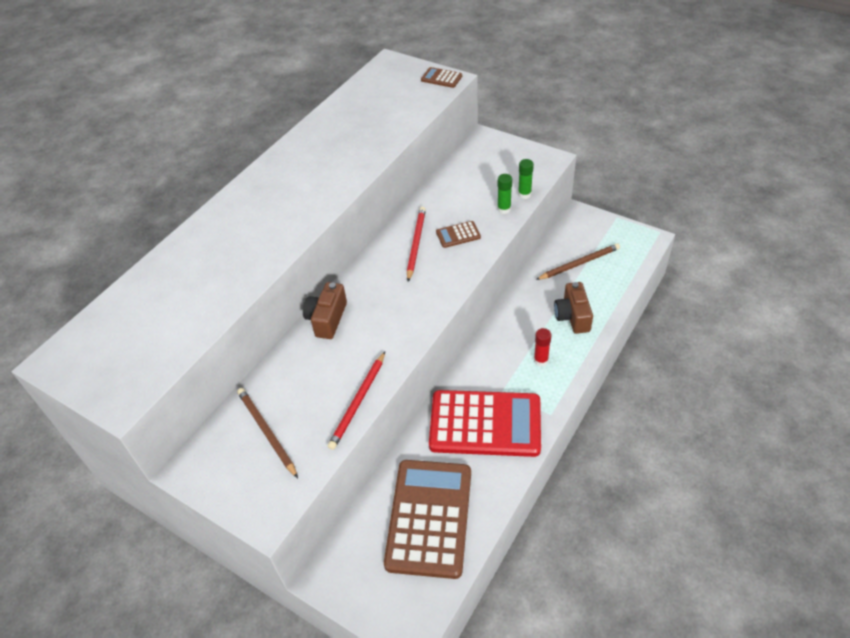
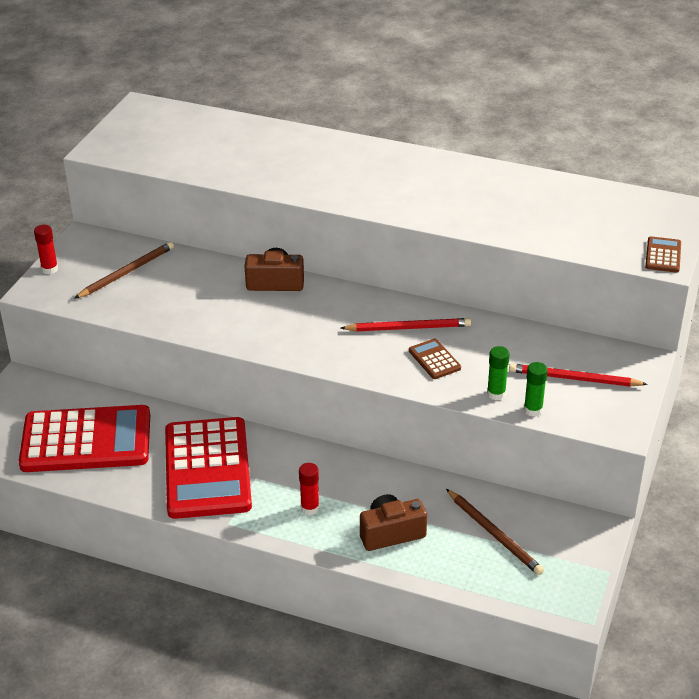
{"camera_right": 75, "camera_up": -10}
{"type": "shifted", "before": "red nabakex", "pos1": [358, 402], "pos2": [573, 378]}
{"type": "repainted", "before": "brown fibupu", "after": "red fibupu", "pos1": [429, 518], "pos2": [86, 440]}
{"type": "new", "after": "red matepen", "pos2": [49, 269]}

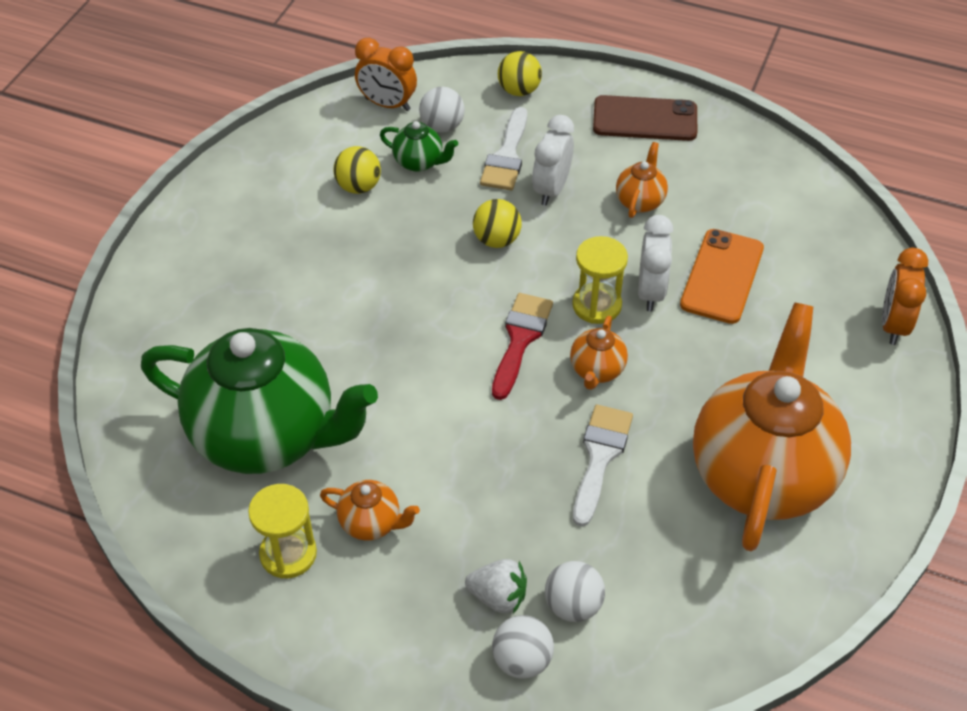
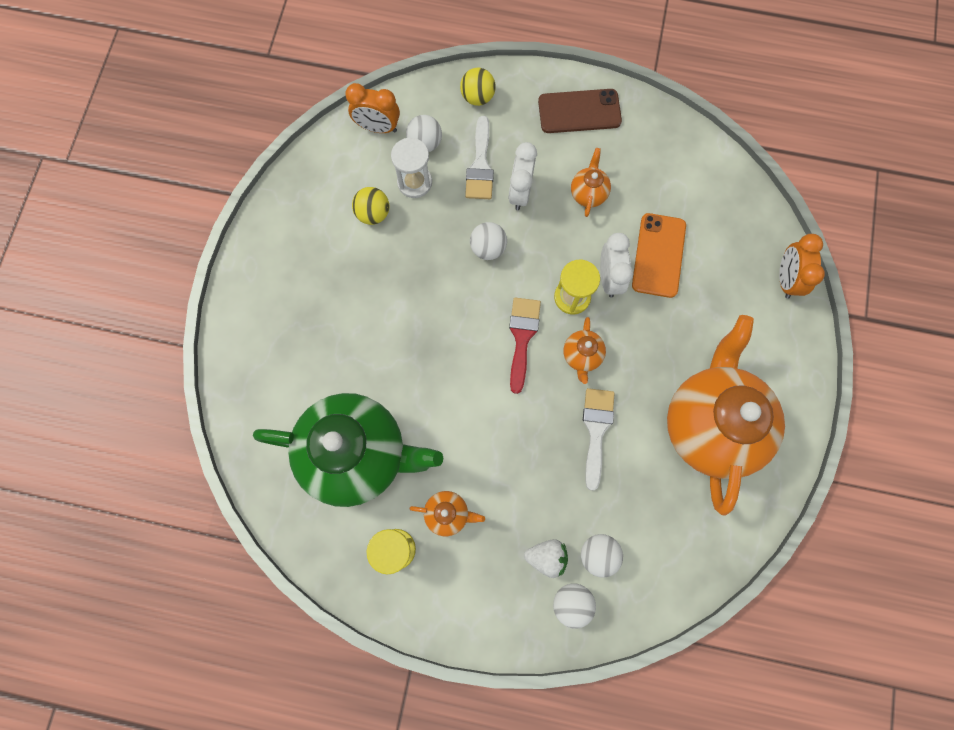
{"camera_right": -10, "camera_up": 25}
{"type": "swapped", "before": "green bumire", "after": "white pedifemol", "pos1": [419, 162], "pos2": [414, 182]}
{"type": "repainted", "before": "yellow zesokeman", "after": "white zesokeman", "pos1": [497, 240], "pos2": [488, 248]}

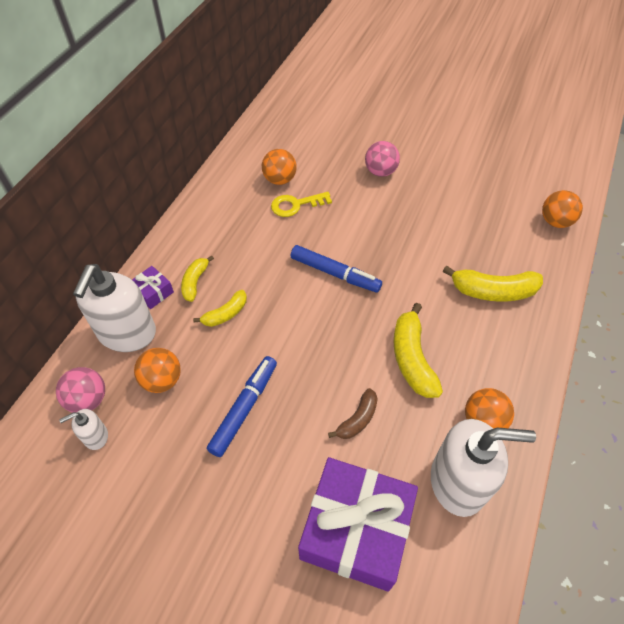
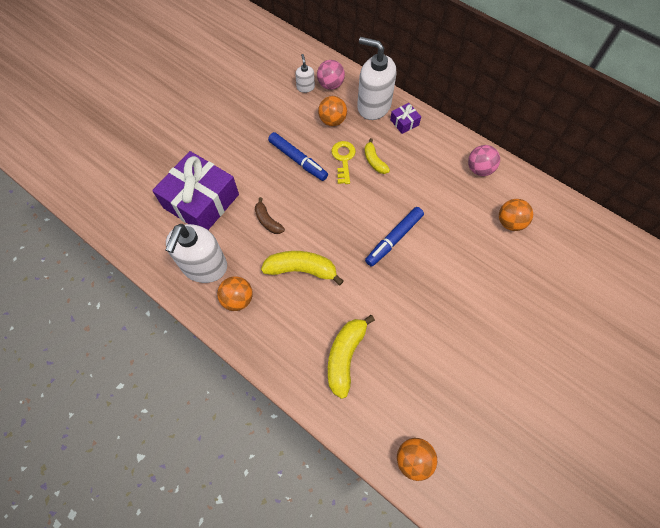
{"camera_right": 105, "camera_up": 10}
{"type": "shifted", "before": "pink zesokeman", "pos1": [380, 172], "pos2": [479, 169]}
{"type": "shifted", "before": "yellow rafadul", "pos1": [295, 205], "pos2": [343, 159]}
{"type": "gone", "before": "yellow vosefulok", "pos1": [195, 282]}

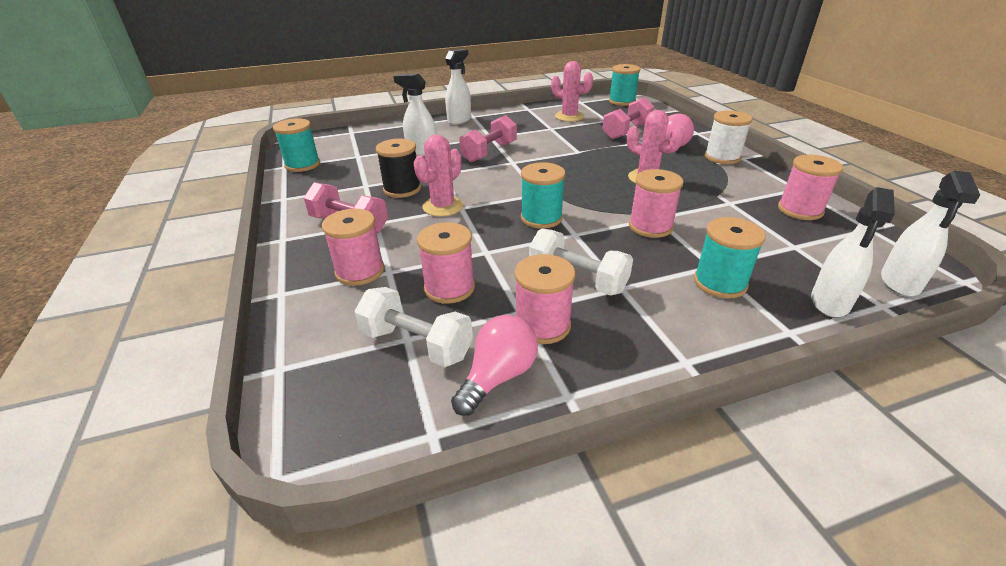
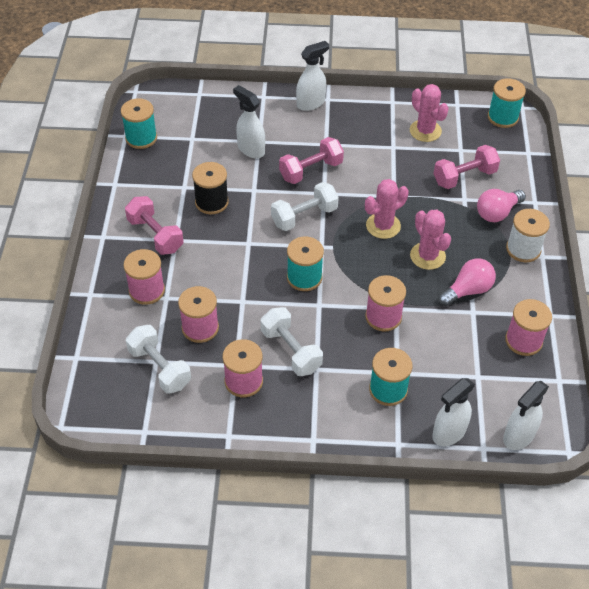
{"camera_right": 20, "camera_up": 15}
{"type": "shifted", "before": "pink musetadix", "pos1": [443, 206], "pos2": [383, 226]}
{"type": "shifted", "before": "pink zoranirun", "pos1": [498, 377], "pos2": [468, 290]}
{"type": "new", "after": "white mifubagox", "pos2": [304, 216]}

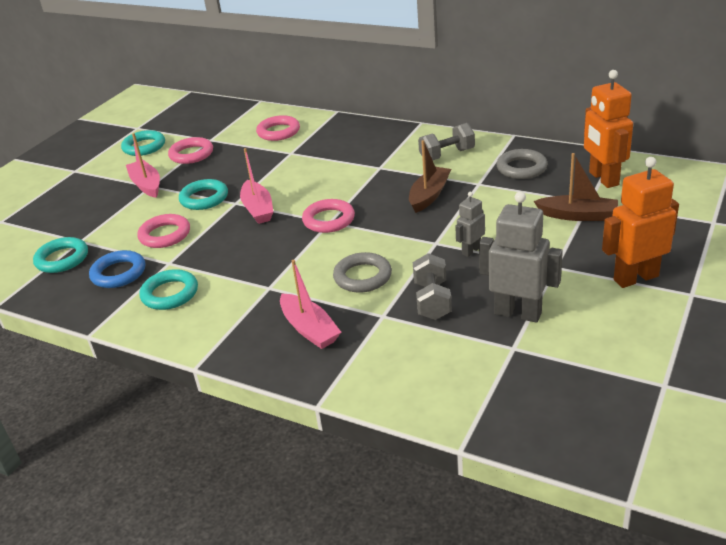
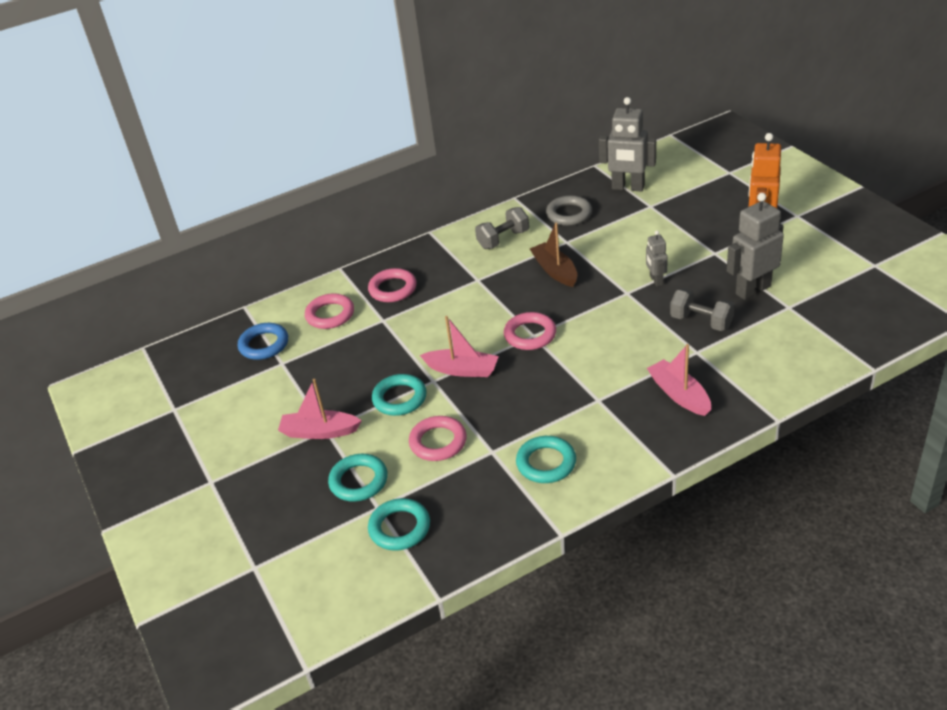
{"camera_right": -55, "camera_up": 5}
{"type": "repainted", "before": "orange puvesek", "after": "grey puvesek", "pos1": [603, 179], "pos2": [628, 187]}
{"type": "rotated", "before": "grey mifubagox", "pos1": [447, 155], "pos2": [503, 239], "turn": 45}
{"type": "shifted", "before": "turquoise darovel", "pos1": [144, 147], "pos2": [359, 481]}
{"type": "shifted", "before": "pink darovel", "pos1": [191, 154], "pos2": [393, 289]}
{"type": "gone", "before": "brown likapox", "pos1": [578, 215]}
{"type": "shifted", "before": "blue darovel", "pos1": [118, 273], "pos2": [264, 345]}
{"type": "gone", "before": "grey darovel", "pos1": [362, 277]}
{"type": "rotated", "before": "pink likapox", "pos1": [309, 329], "pos2": [679, 394], "turn": -120}

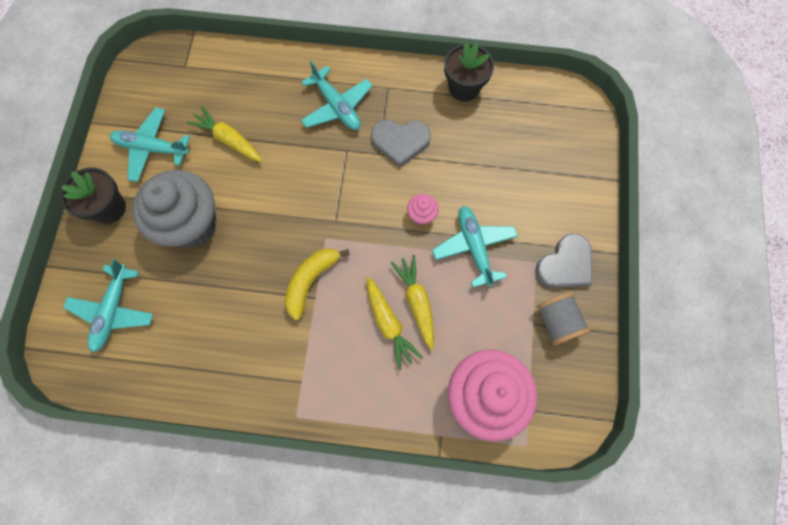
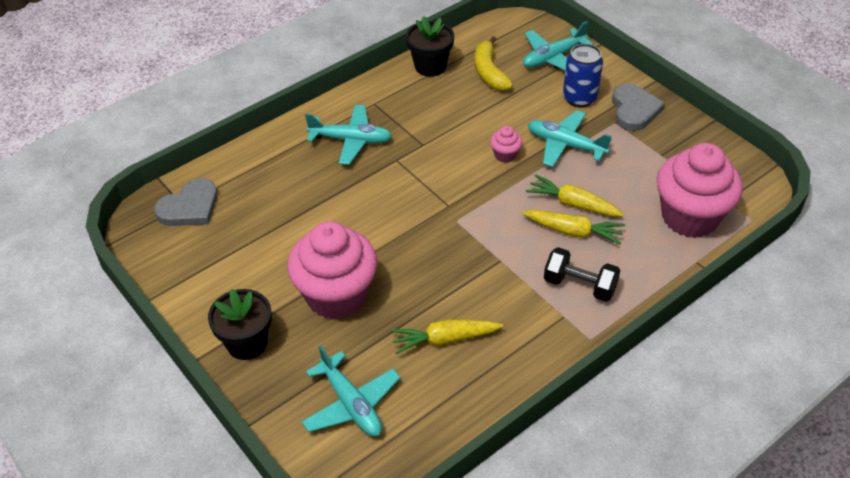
{"camera_right": -45, "camera_up": -25}
{"type": "shifted", "before": "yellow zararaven", "pos1": [229, 139], "pos2": [445, 339]}
{"type": "shifted", "before": "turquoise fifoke", "pos1": [152, 148], "pos2": [553, 57]}
{"type": "shifted", "before": "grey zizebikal", "pos1": [400, 142], "pos2": [190, 207]}
{"type": "repainted", "before": "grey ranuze", "after": "pink ranuze", "pos1": [191, 224], "pos2": [336, 296]}
{"type": "shifted", "before": "yellow vosefulok", "pos1": [311, 281], "pos2": [489, 72]}
{"type": "gone", "before": "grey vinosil", "pos1": [557, 322]}
{"type": "new", "after": "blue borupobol", "pos2": [579, 98]}
{"type": "new", "after": "black mifubagox", "pos2": [579, 285]}

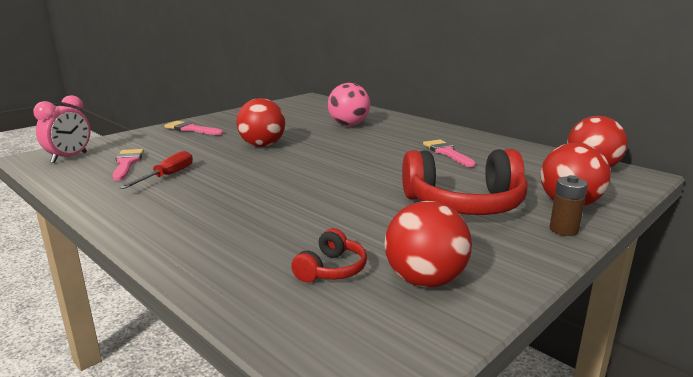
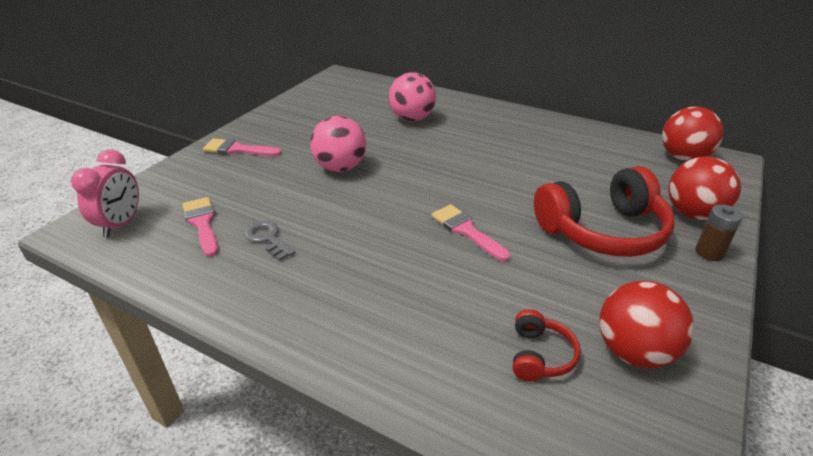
{"camera_right": -15, "camera_up": 15}
{"type": "repainted", "before": "red zesokeman", "after": "pink zesokeman", "pos1": [262, 145], "pos2": [340, 168]}
{"type": "shifted", "before": "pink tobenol", "pos1": [447, 152], "pos2": [466, 230]}
{"type": "swapped", "before": "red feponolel", "after": "grey rafadul", "pos1": [167, 176], "pos2": [267, 238]}

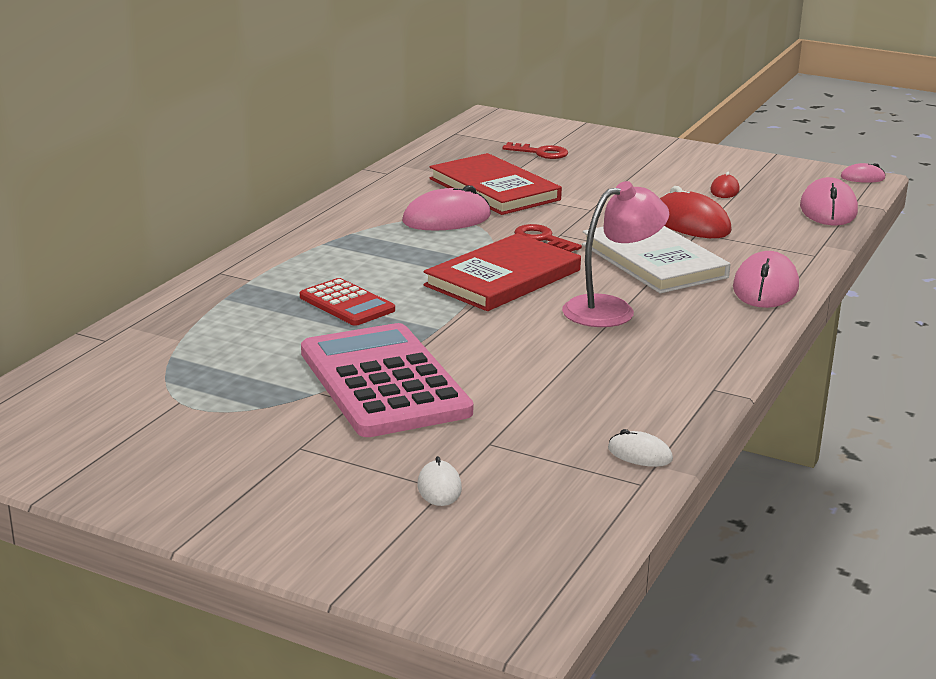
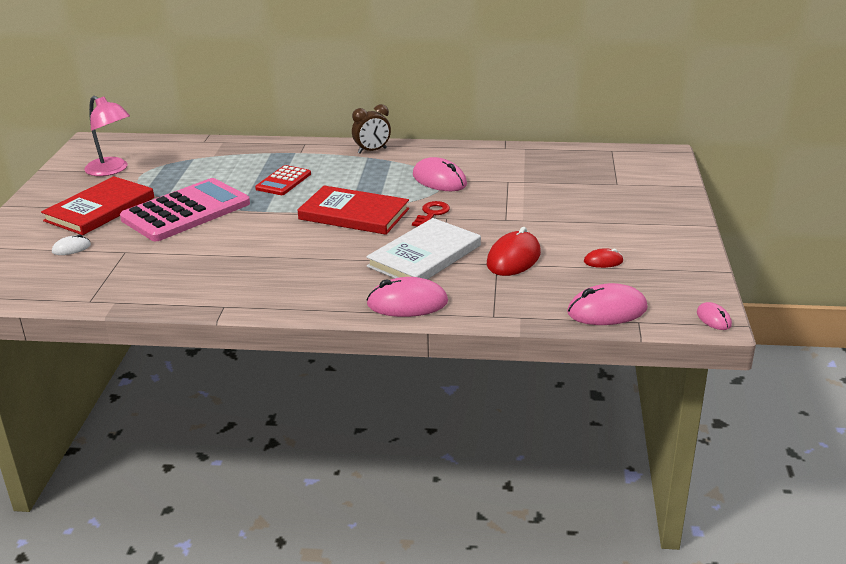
{"camera_right": 70, "camera_up": 5}
{"type": "gone", "before": "red rafadul", "pos1": [540, 153]}
{"type": "shifted", "before": "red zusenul", "pos1": [494, 189], "pos2": [100, 209]}
{"type": "shifted", "before": "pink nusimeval", "pos1": [611, 309], "pos2": [112, 170]}
{"type": "gone", "before": "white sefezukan", "pos1": [639, 454]}
{"type": "new", "after": "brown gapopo", "pos2": [372, 151]}

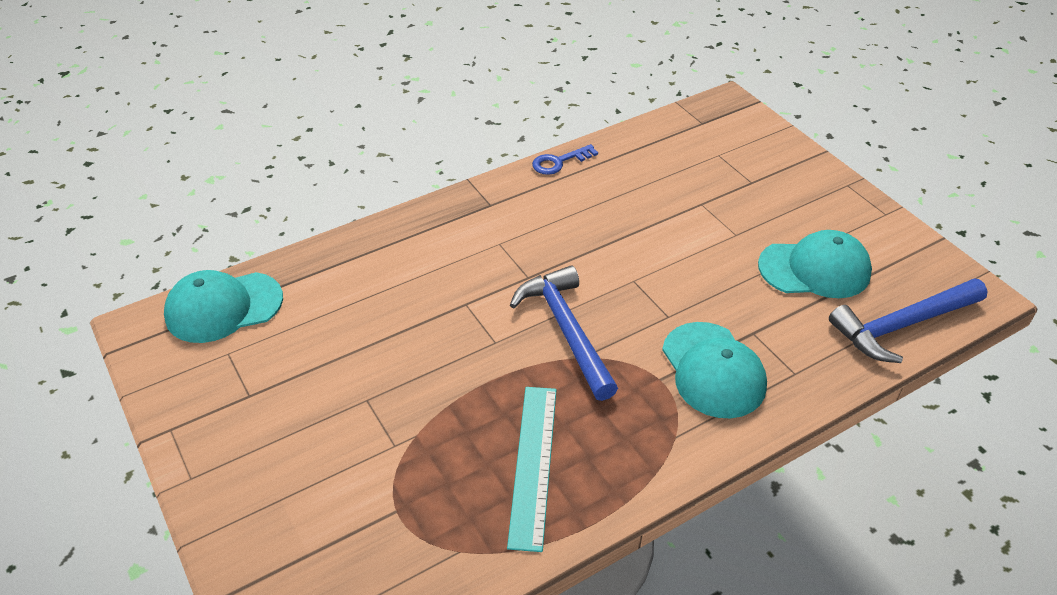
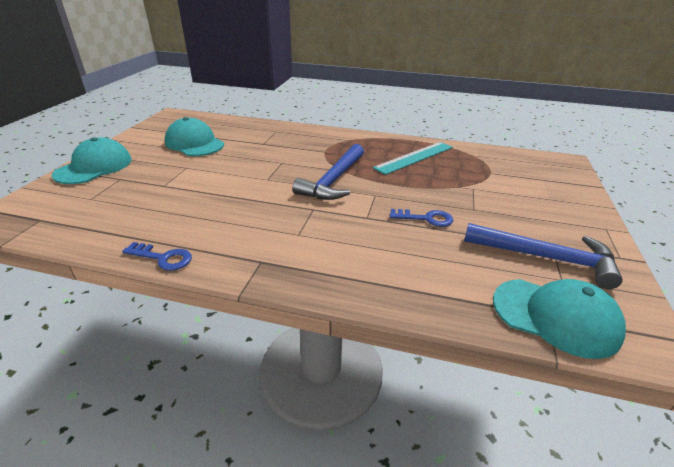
{"camera_right": -135, "camera_up": -10}
{"type": "shifted", "before": "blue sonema", "pos1": [902, 325], "pos2": [545, 258]}
{"type": "shifted", "before": "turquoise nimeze", "pos1": [713, 370], "pos2": [94, 167]}
{"type": "new", "after": "blue rafadul", "pos2": [426, 218]}

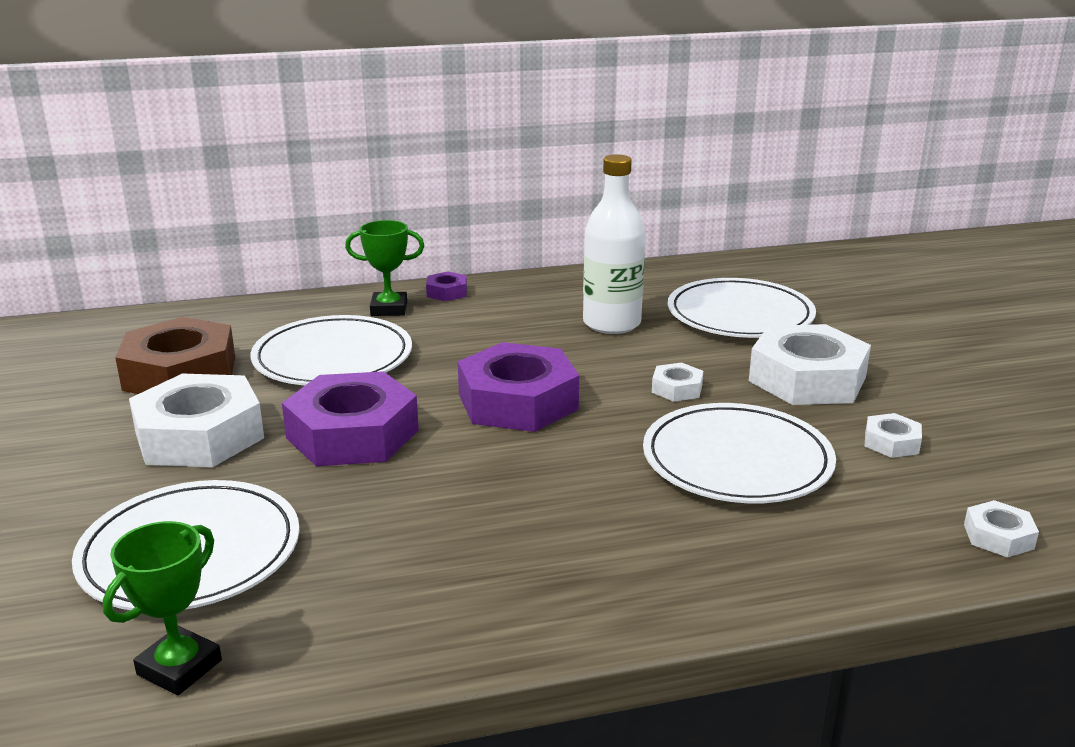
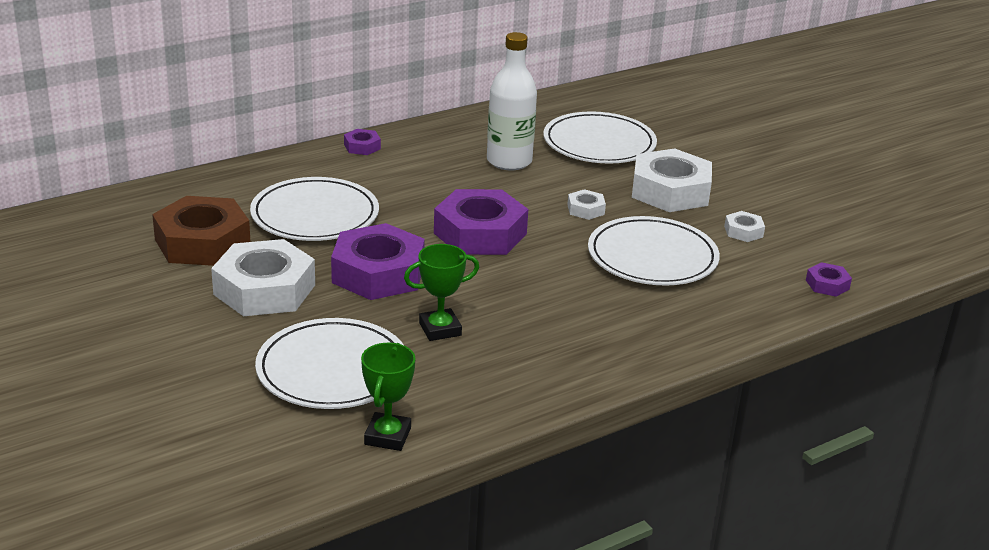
{"camera_right": -20, "camera_up": 5}
{"type": "shifted", "before": "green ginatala", "pos1": [389, 309], "pos2": [440, 329]}
{"type": "repainted", "before": "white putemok", "after": "purple putemok", "pos1": [998, 536], "pos2": [827, 284]}

